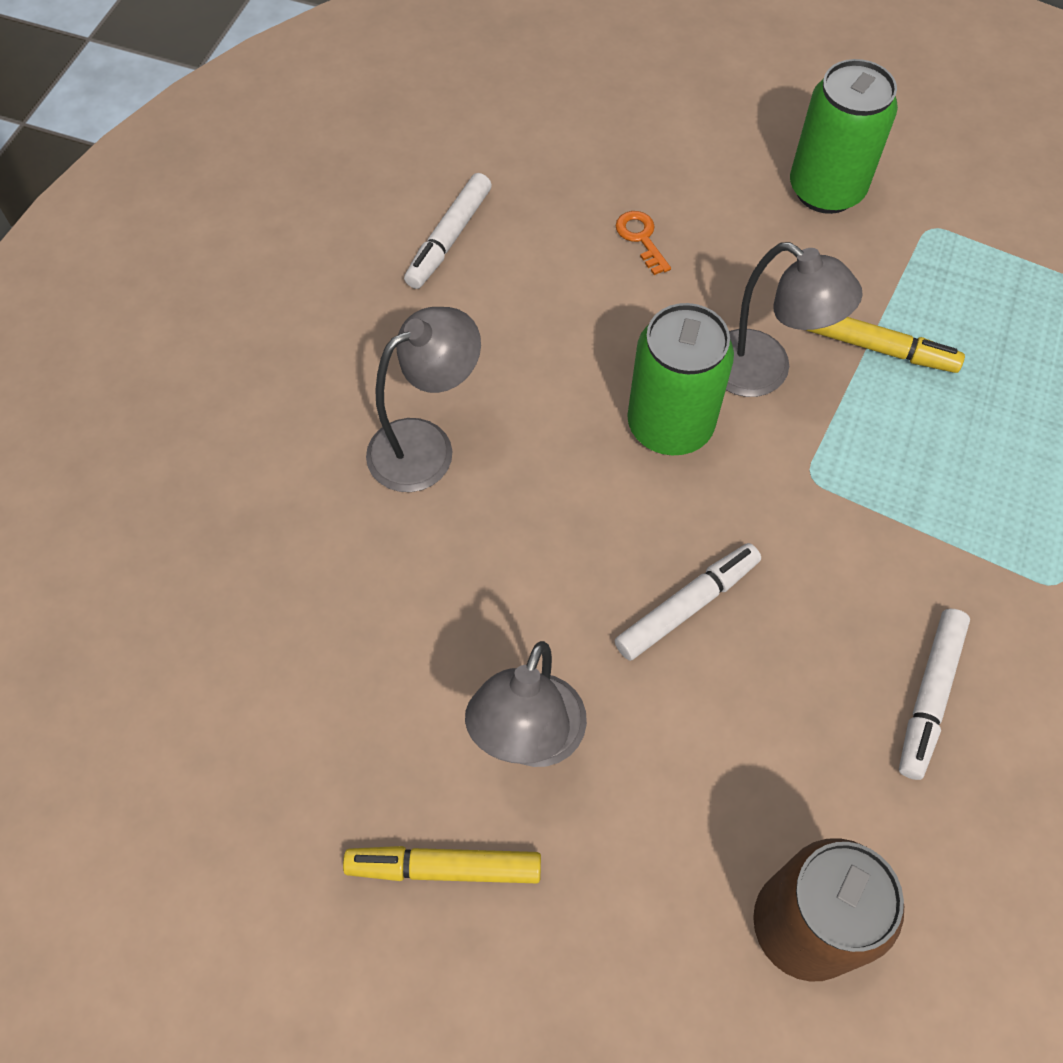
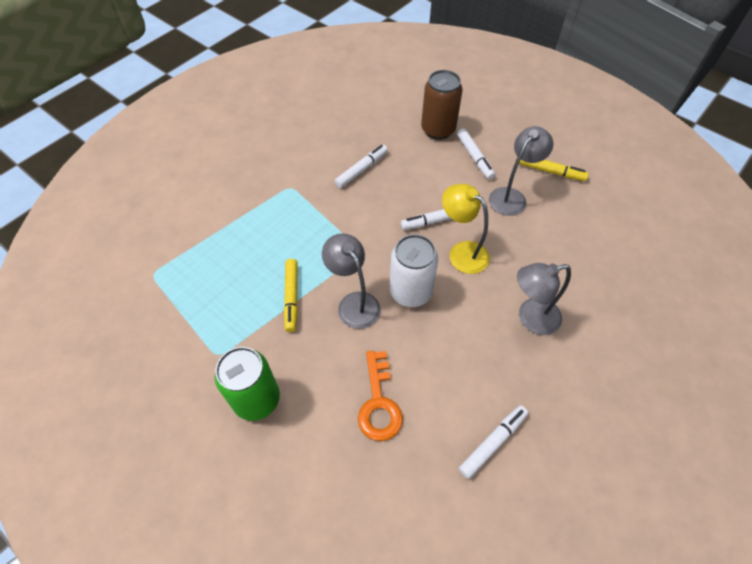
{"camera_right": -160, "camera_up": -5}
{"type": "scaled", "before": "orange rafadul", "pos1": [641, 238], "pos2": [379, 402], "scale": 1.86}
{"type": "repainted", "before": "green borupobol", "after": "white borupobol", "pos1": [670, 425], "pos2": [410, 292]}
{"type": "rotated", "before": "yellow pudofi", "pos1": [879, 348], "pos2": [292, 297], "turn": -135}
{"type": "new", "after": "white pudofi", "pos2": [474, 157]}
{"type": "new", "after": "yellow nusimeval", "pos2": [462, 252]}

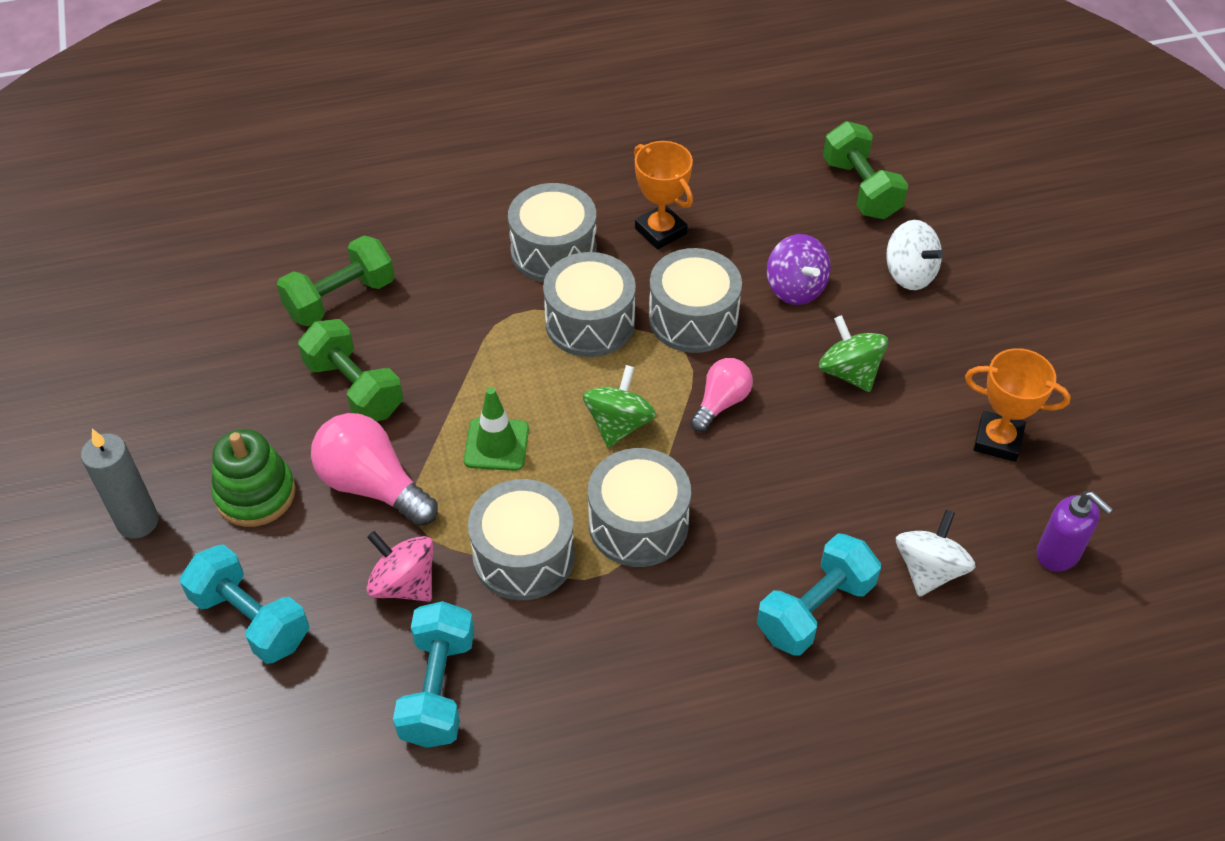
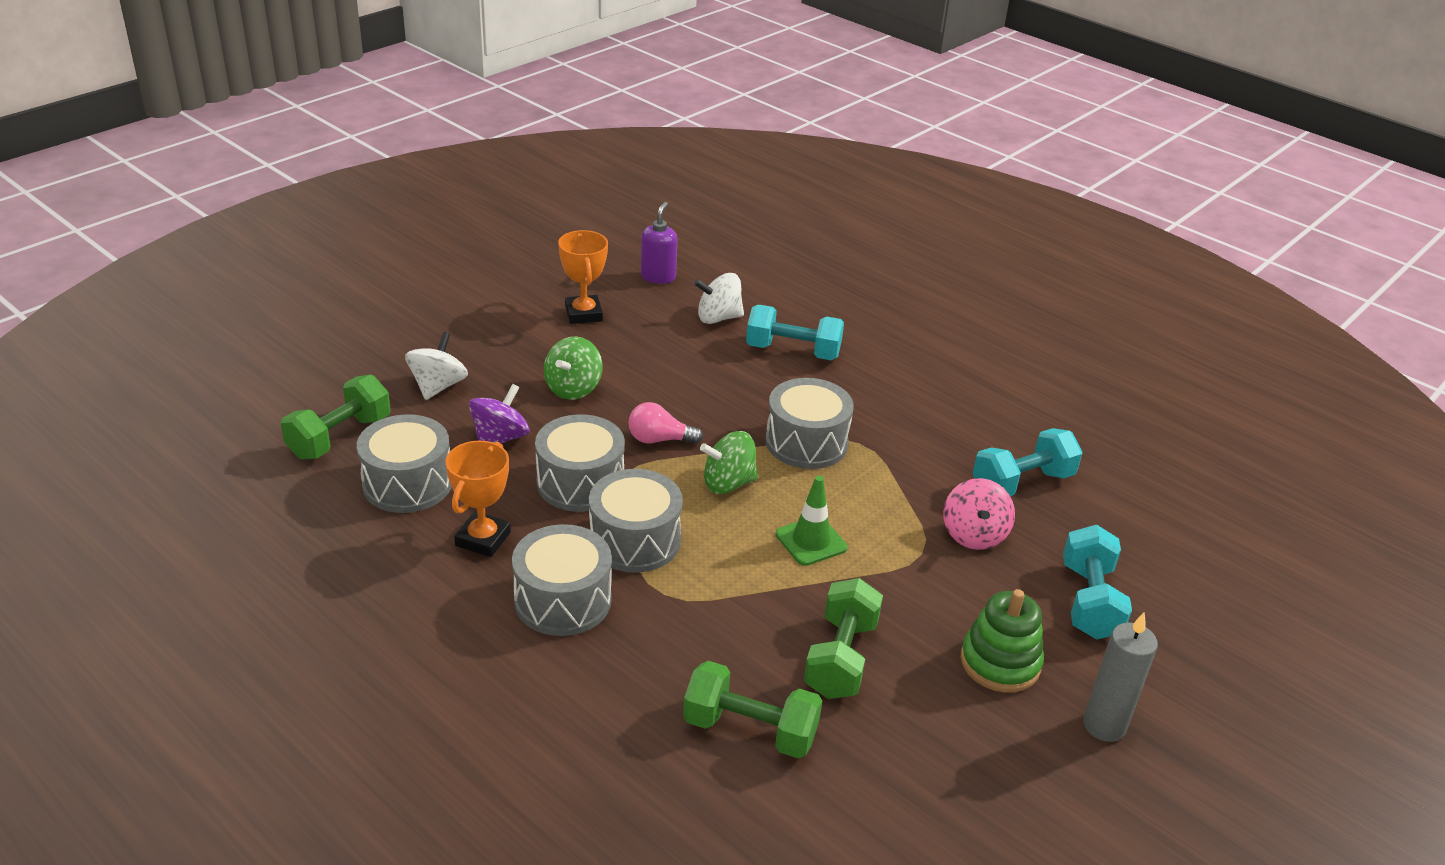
{"camera_right": -125, "camera_up": -15}
{"type": "gone", "before": "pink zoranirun", "pos1": [372, 485]}
{"type": "shifted", "before": "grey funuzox", "pos1": [523, 556], "pos2": [407, 483]}

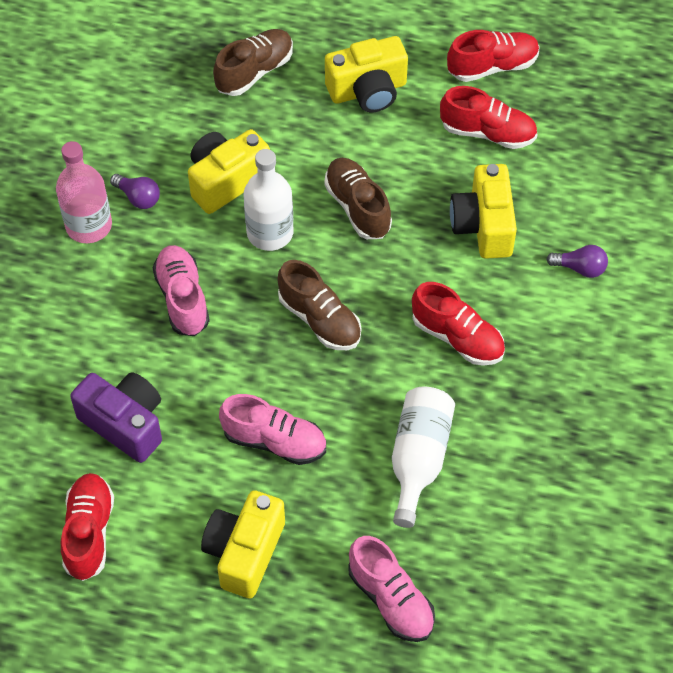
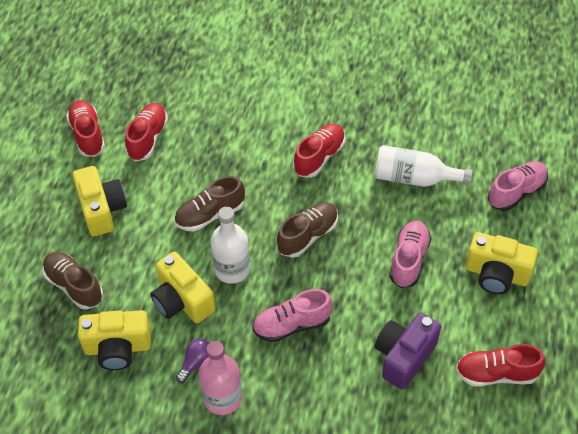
{"camera_right": -90, "camera_up": -5}
{"type": "shifted", "before": "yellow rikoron", "pos1": [483, 225], "pos2": [118, 348]}
{"type": "gone", "before": "purple zoranirun", "pos1": [580, 268]}

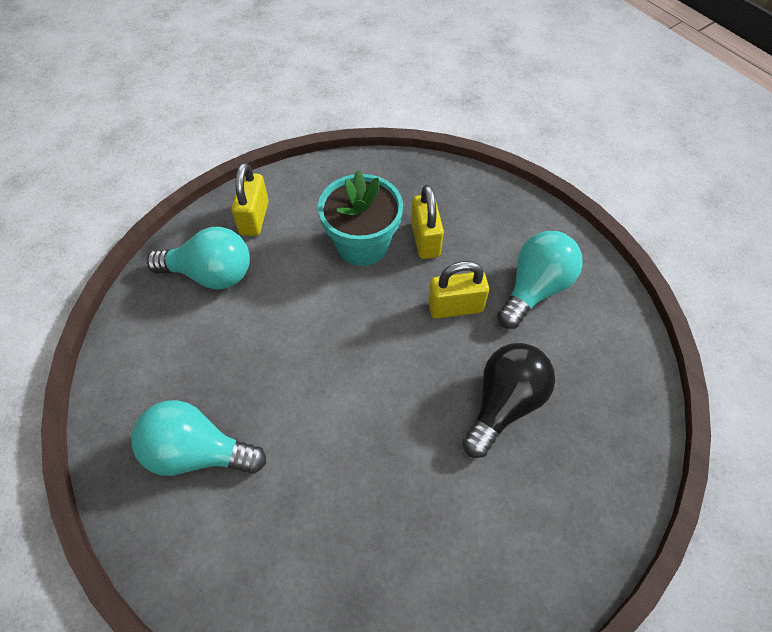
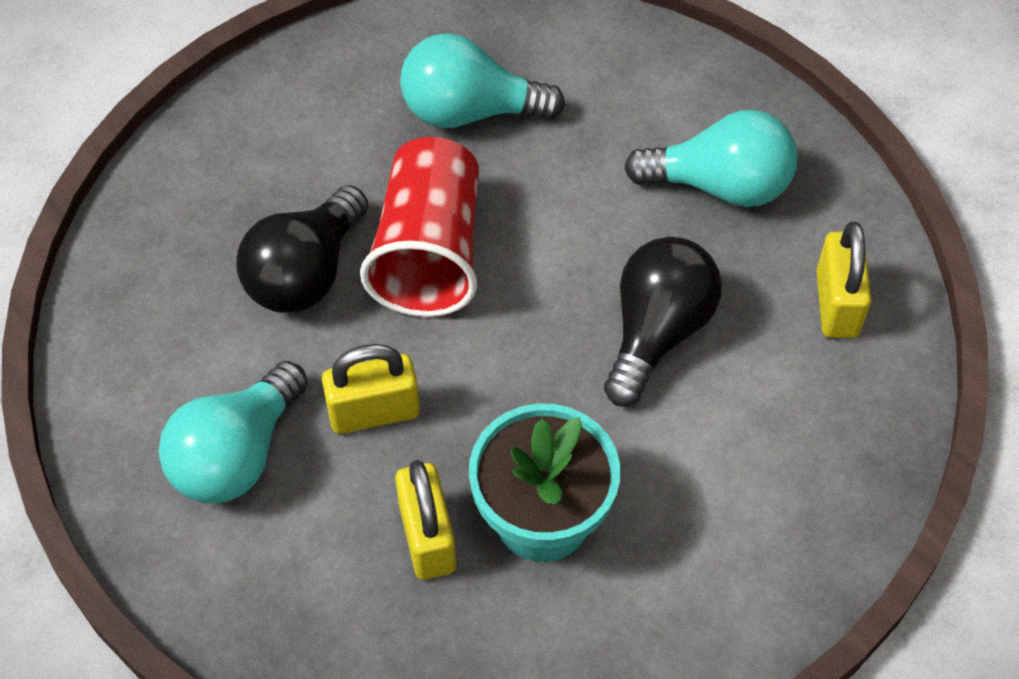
{"camera_right": 175, "camera_up": 0}
{"type": "shifted", "before": "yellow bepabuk", "pos1": [254, 218], "pos2": [837, 304]}
{"type": "shifted", "before": "turquoise zoranirun", "pos1": [211, 274], "pos2": [470, 111]}
{"type": "new", "after": "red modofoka", "pos2": [429, 252]}
{"type": "new", "after": "black zoranirun", "pos2": [657, 332]}

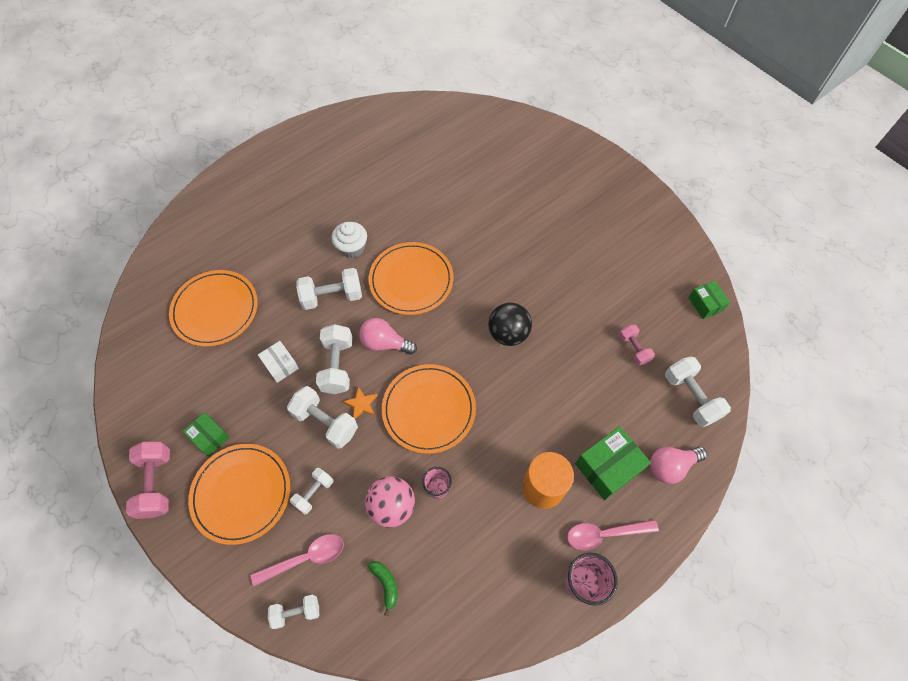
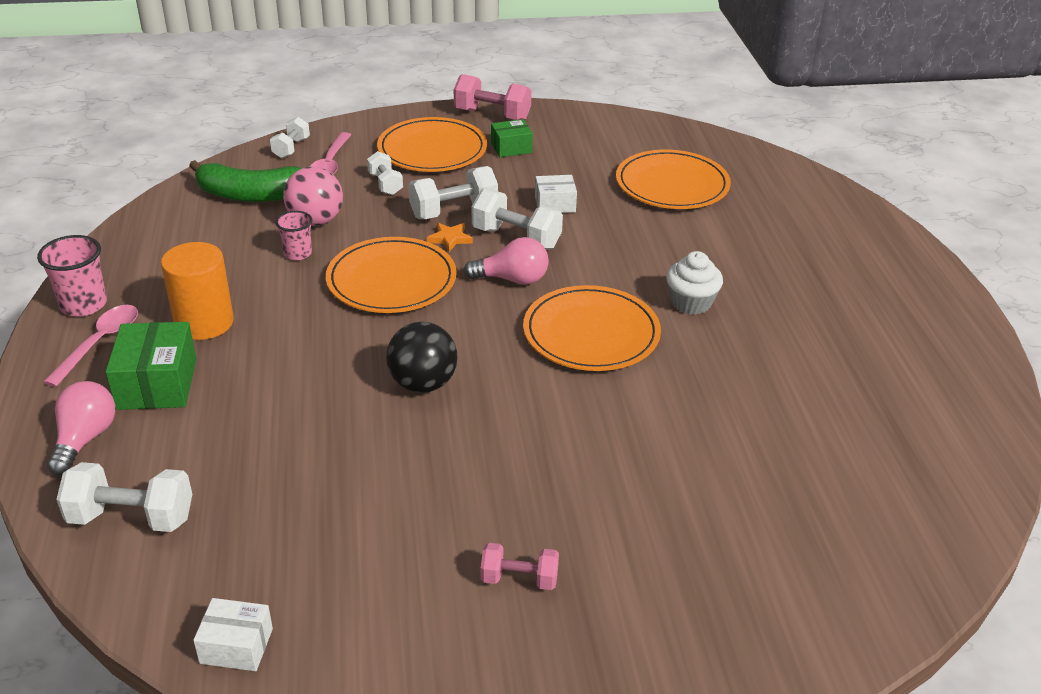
{"camera_right": 120, "camera_up": -25}
{"type": "gone", "before": "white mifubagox", "pos1": [332, 296]}
{"type": "repainted", "before": "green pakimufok", "after": "white pakimufok", "pos1": [705, 304], "pos2": [236, 646]}
{"type": "rotated", "before": "pink zoranirun", "pos1": [385, 343], "pos2": [512, 279], "turn": 45}
{"type": "shifted", "before": "pink mifubagox", "pos1": [633, 349], "pos2": [519, 579]}
{"type": "scaled", "before": "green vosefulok", "pos1": [385, 584], "pos2": [251, 195], "scale": 2.17}

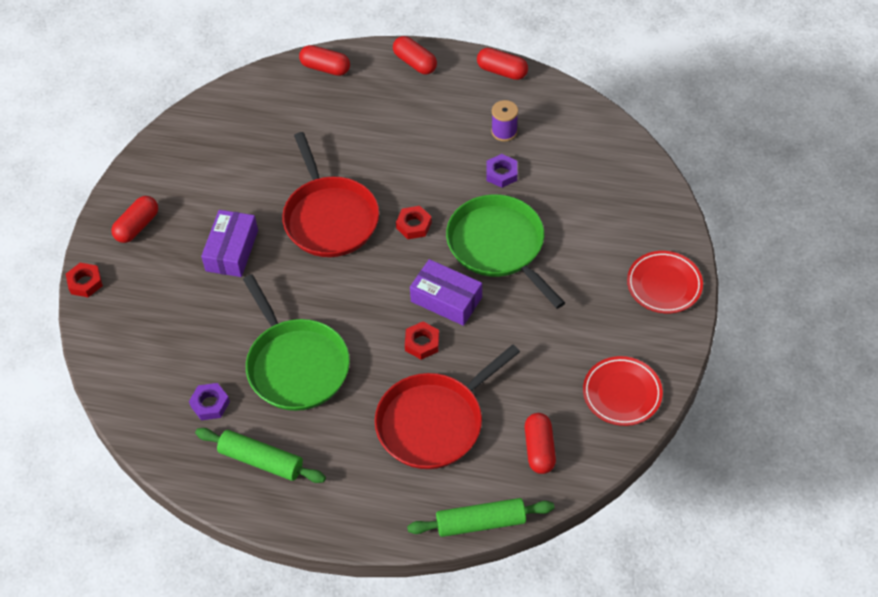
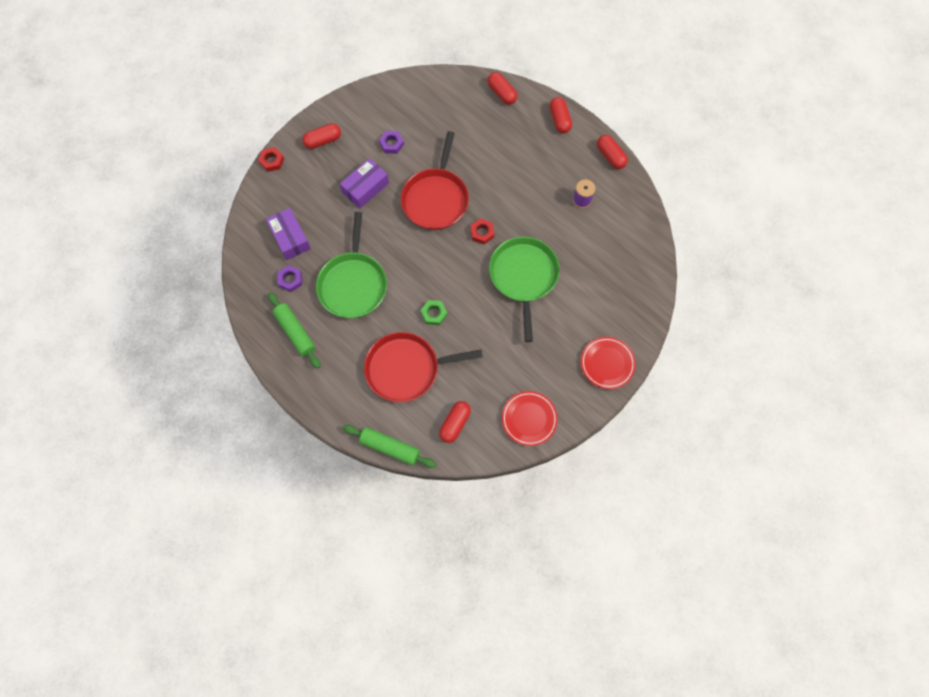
{"camera_right": 30, "camera_up": 15}
{"type": "shifted", "before": "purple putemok", "pos1": [501, 173], "pos2": [391, 144]}
{"type": "shifted", "before": "purple pakimufok", "pos1": [446, 299], "pos2": [290, 238]}
{"type": "repainted", "before": "red putemok", "after": "green putemok", "pos1": [422, 343], "pos2": [434, 314]}

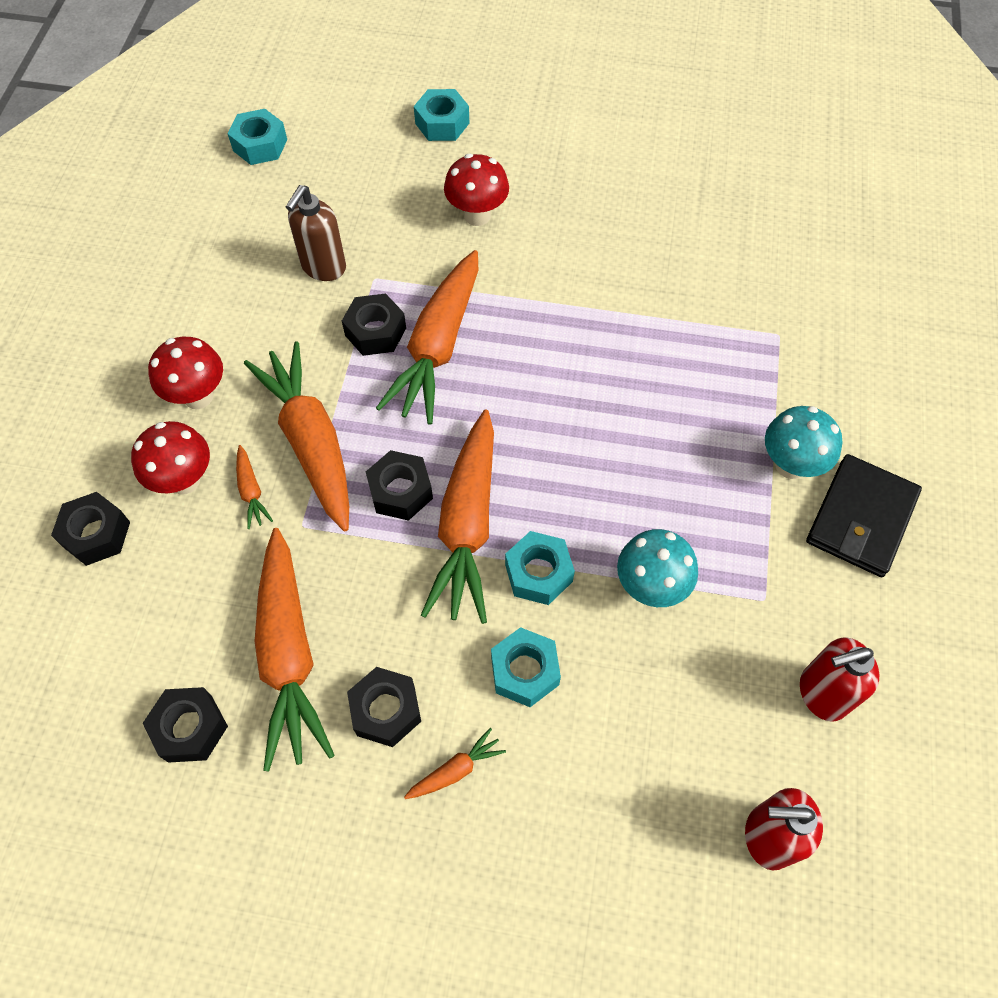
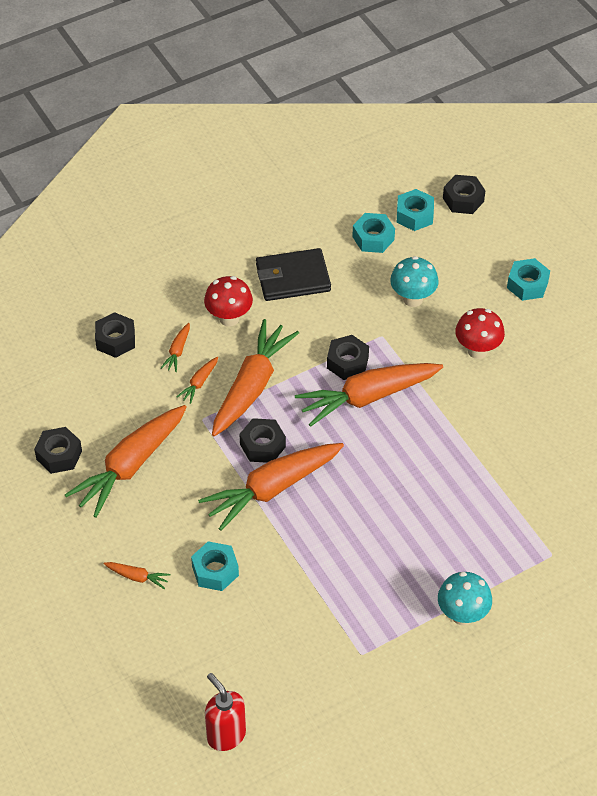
{"camera_right": 50, "camera_up": -10}
{"type": "gone", "before": "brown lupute", "pos1": [323, 267]}
{"type": "swapped", "before": "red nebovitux", "after": "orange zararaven", "pos1": [184, 480], "pos2": [177, 351]}
{"type": "shifted", "before": "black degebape", "pos1": [861, 518], "pos2": [292, 278]}
{"type": "shifted", "before": "turquoise nebovitux", "pos1": [650, 587], "pos2": [412, 299]}
{"type": "shifted", "before": "turquoise putemok", "pos1": [538, 573], "pos2": [373, 238]}
{"type": "gone", "before": "red lupute", "pos1": [821, 694]}
{"type": "shifted", "before": "black putemok", "pos1": [386, 710], "pos2": [463, 200]}

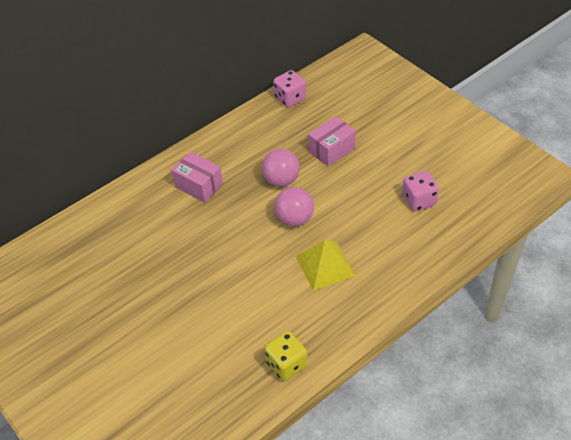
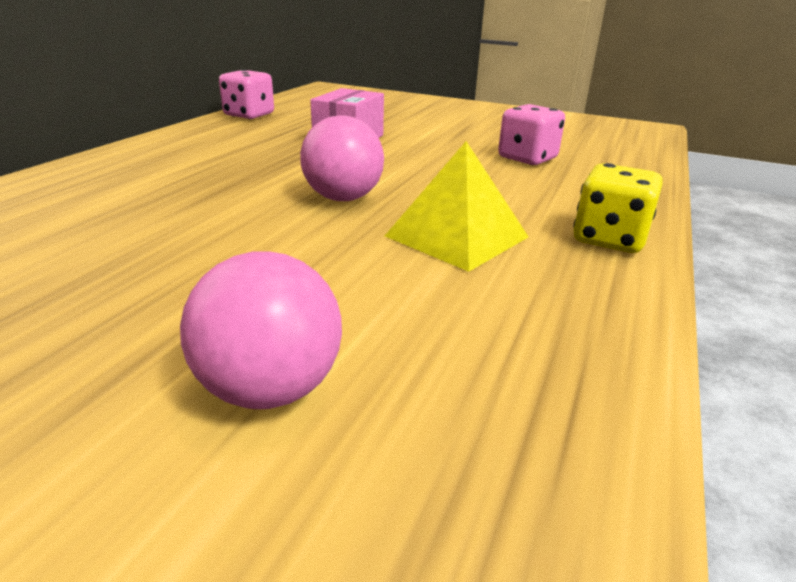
{"camera_right": -30, "camera_up": -20}
{"type": "shifted", "before": "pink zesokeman", "pos1": [281, 180], "pos2": [270, 389]}
{"type": "gone", "before": "pink pakimufok", "pos1": [199, 185]}
{"type": "shifted", "before": "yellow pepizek", "pos1": [286, 364], "pos2": [609, 239]}

